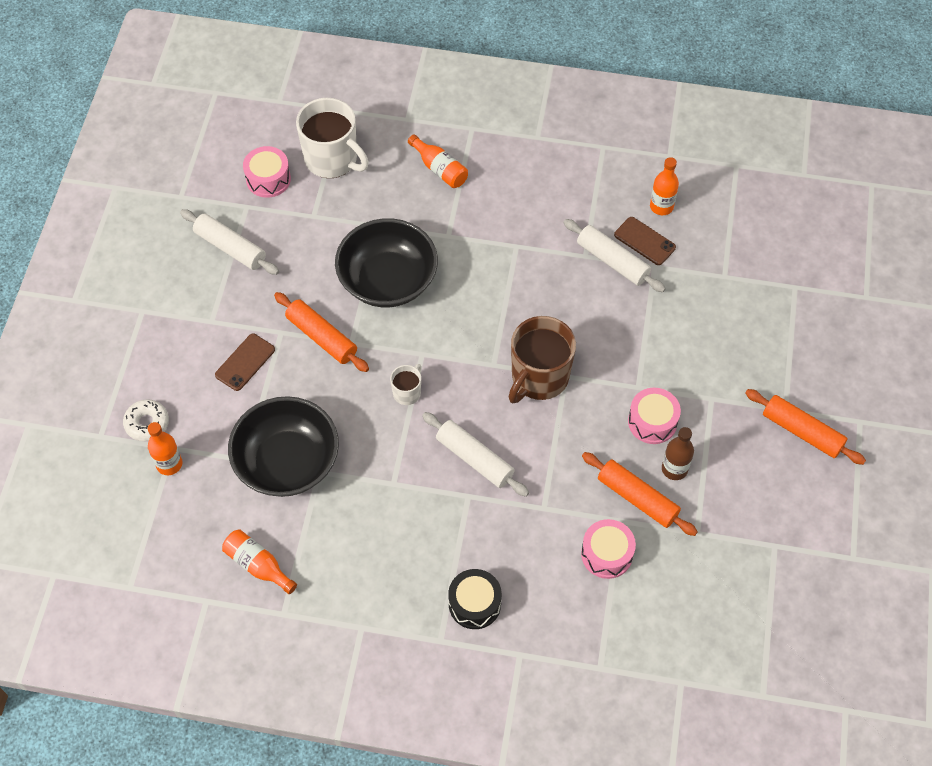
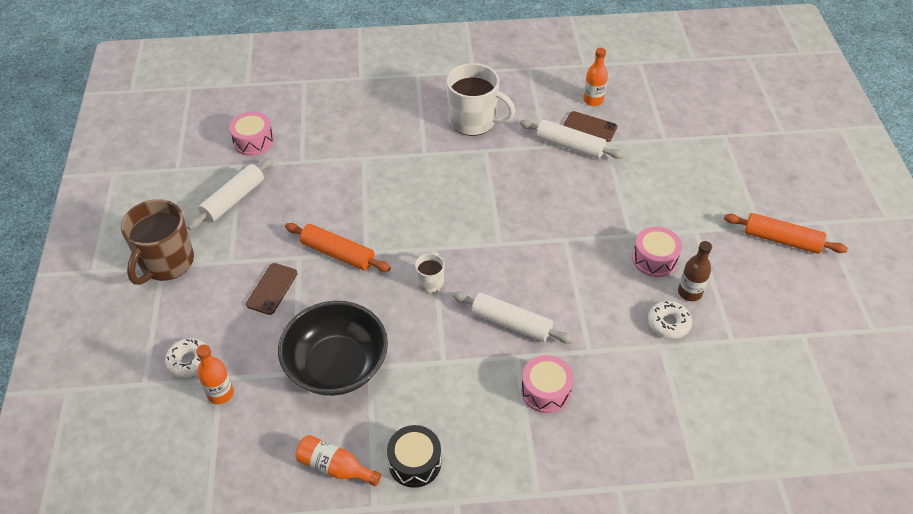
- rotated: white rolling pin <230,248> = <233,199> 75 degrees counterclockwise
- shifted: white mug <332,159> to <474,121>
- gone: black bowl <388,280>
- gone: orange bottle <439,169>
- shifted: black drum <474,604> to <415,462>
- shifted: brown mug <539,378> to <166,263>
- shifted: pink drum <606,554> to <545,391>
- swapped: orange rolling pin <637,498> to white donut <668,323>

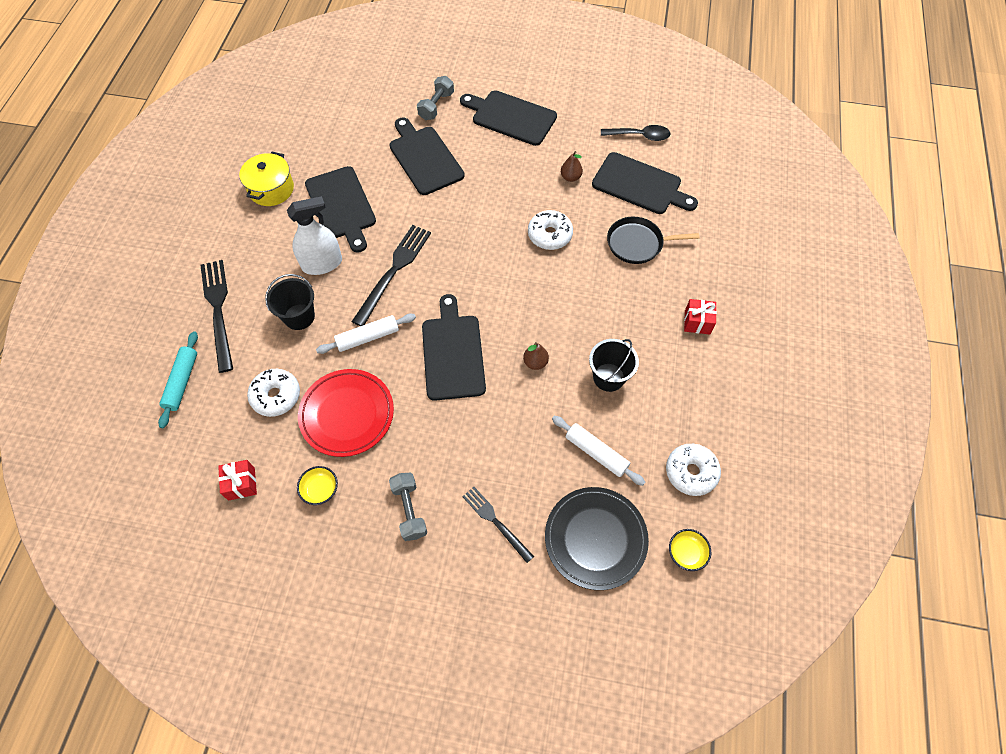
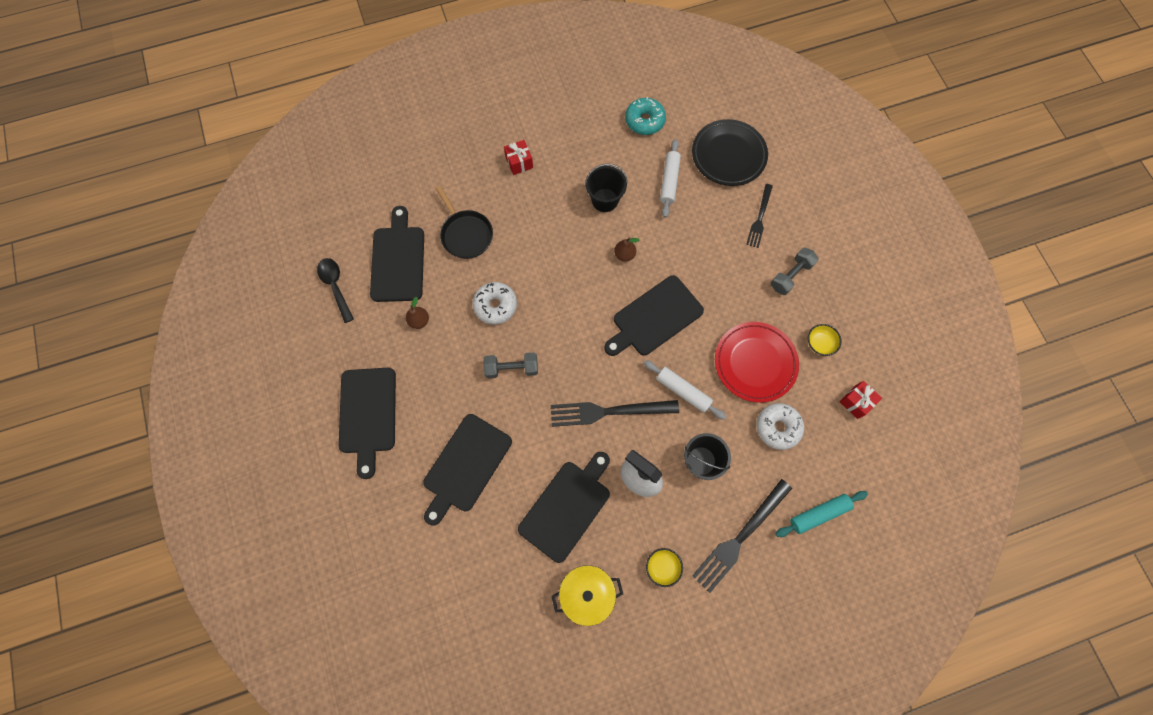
- shifted: grey dumbbell <436,106> to <512,368>
- repainted: white donut <691,472> to turquoise donut <644,121>
- shifted: yellow bowl <686,553> to <662,567>

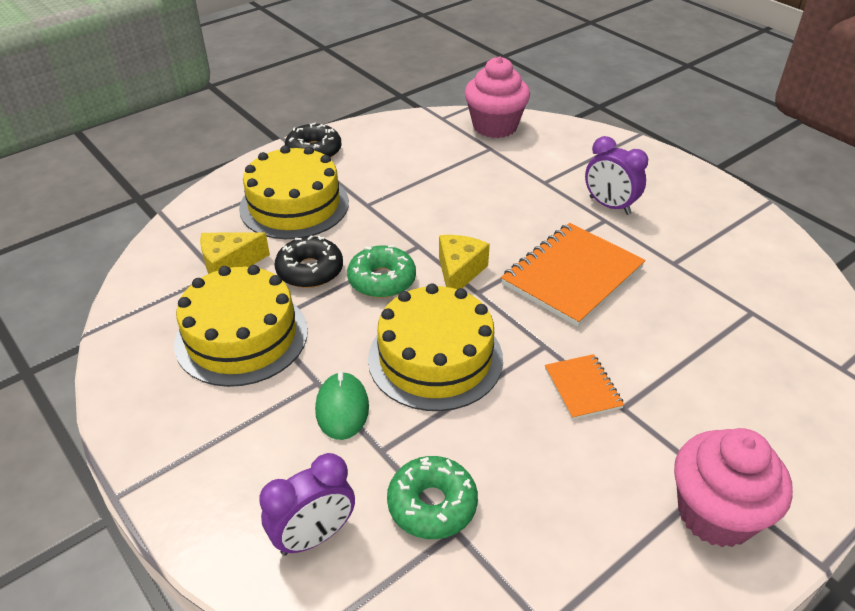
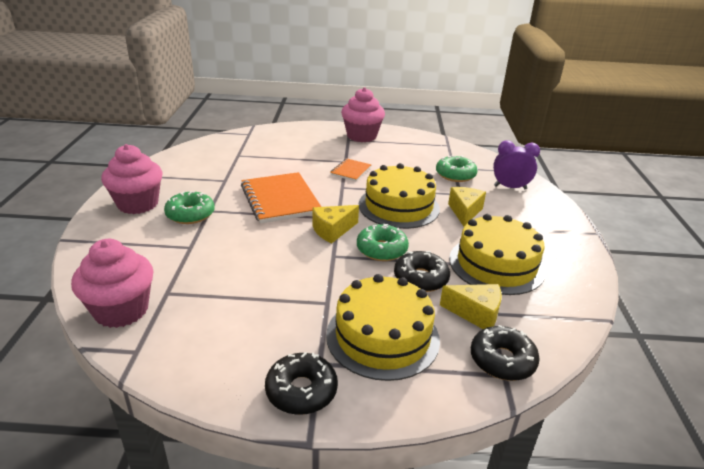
- swapped: green mouse <342,408> to yellow cheese <465,212>
- rotated: orange notebook <572,276> = <280,200> 75 degrees clockwise
- swapped: purple clock <609,206> to green donut <190,214>
- new: pink cupcake <138,204>
- new: black donut <502,360>

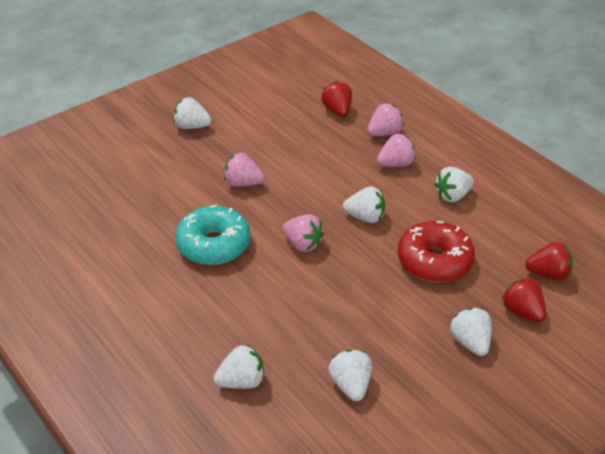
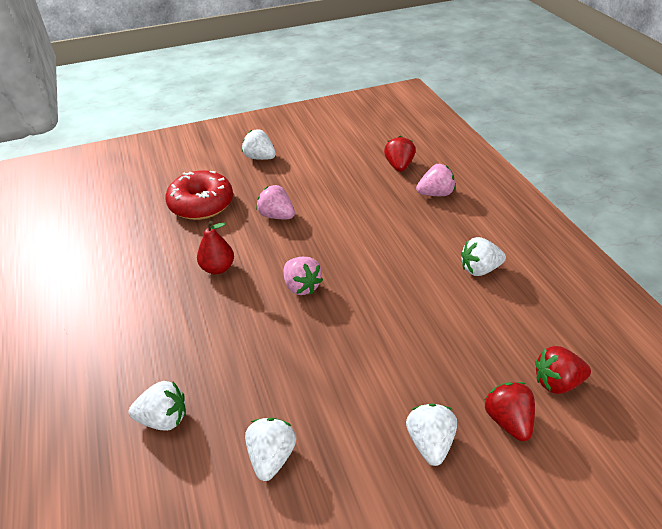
- swapped: turquoise donut <213,244> to red pear <218,268>
- gone: white strawberry <365,217>
- gone: pink strawberry <396,164>
- shifted: red donut <434,261> to <201,204>
- rotated: red strawberry <548,274> = <557,382> 150 degrees clockwise

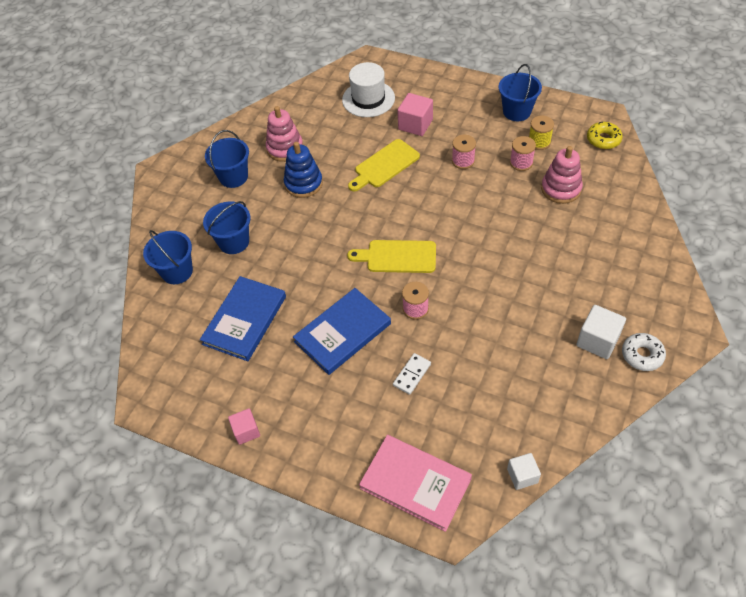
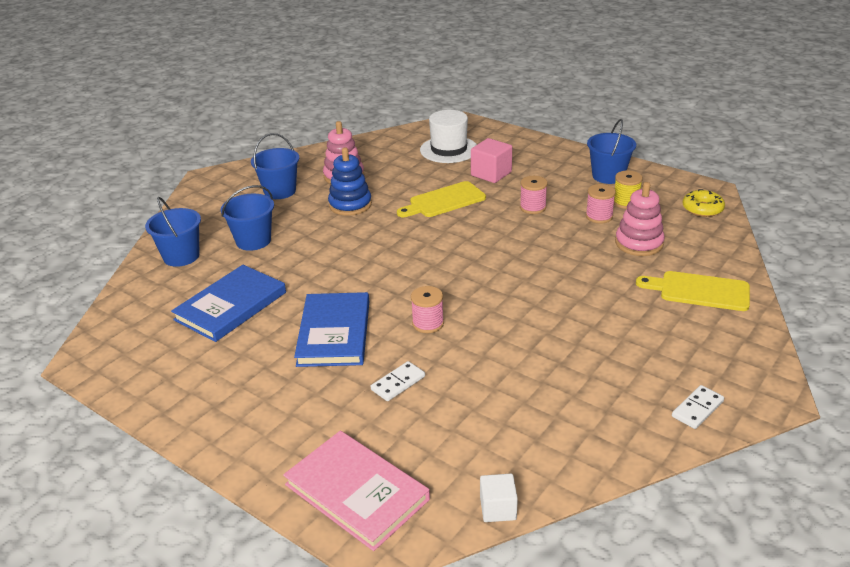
- gone: pink cube <246,431>
- rotated: blue book <342,333> = <334,333> 60 degrees counterclockwise
- shifted: yellow cutting board <397,257> to <699,291>
- gone: white cube <597,340>
- swapped: white donut <642,355> to white domino <697,409>

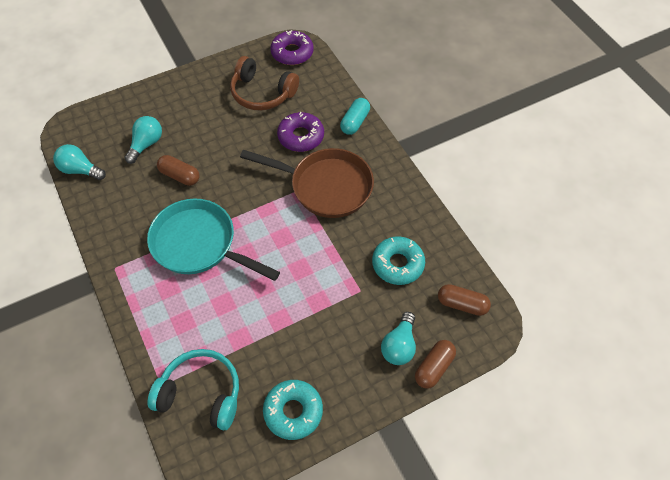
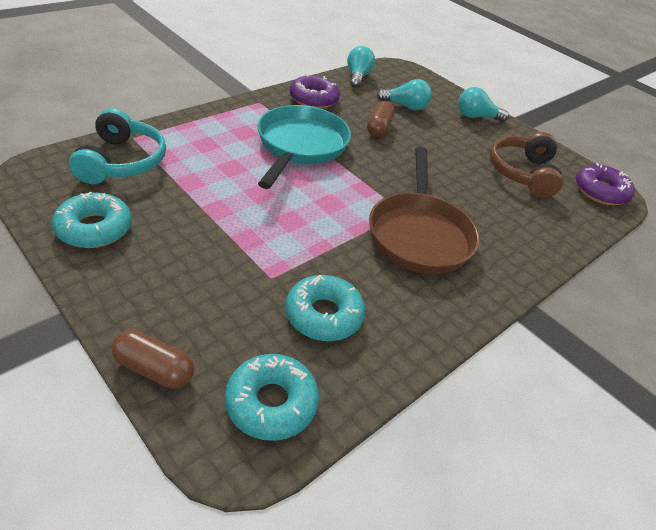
- shifted: purple donut <301,136> to <314,99>
- gone: turquoise capsule <355,122>
- shifted: turquoise light bulb <399,346> to <476,117>
- swapped: brown capsule <462,304> to turquoise donut <271,403>

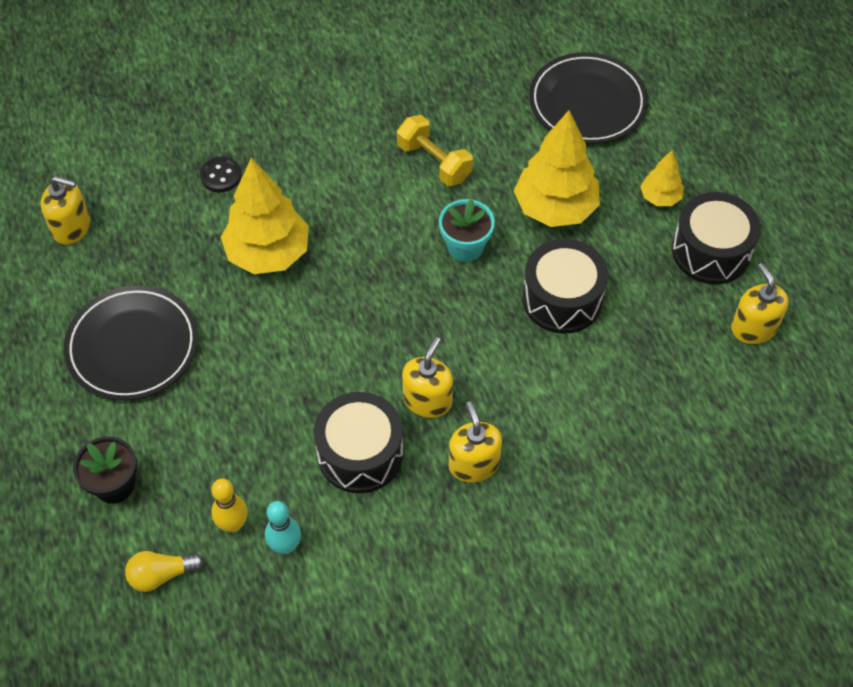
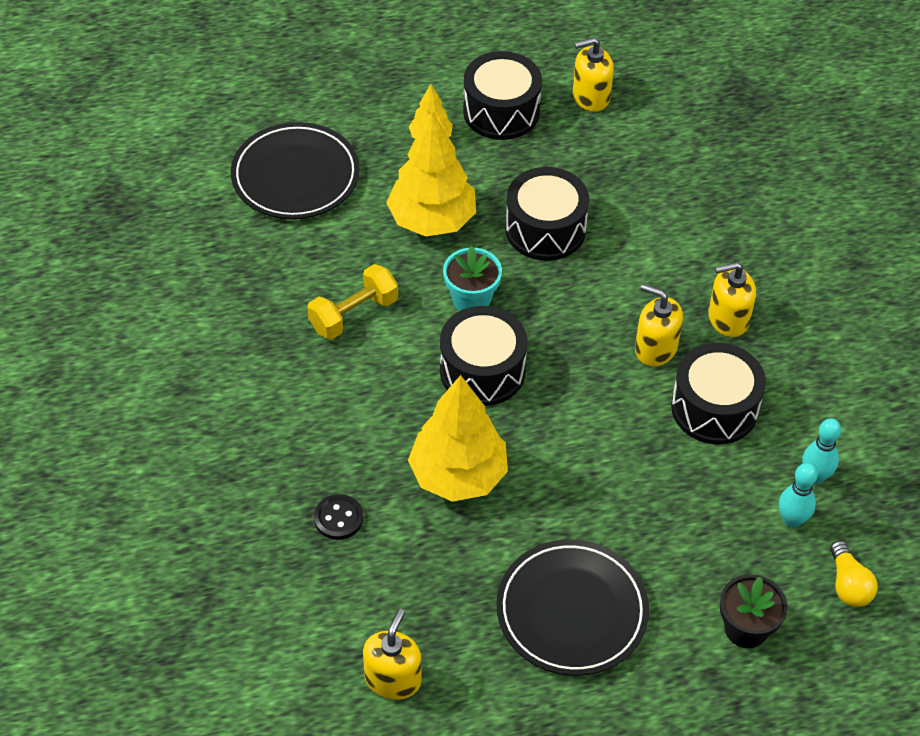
- repainted: yellow bowling pin <233,524> to turquoise bowling pin <792,520>
- new: black drum <482,370>

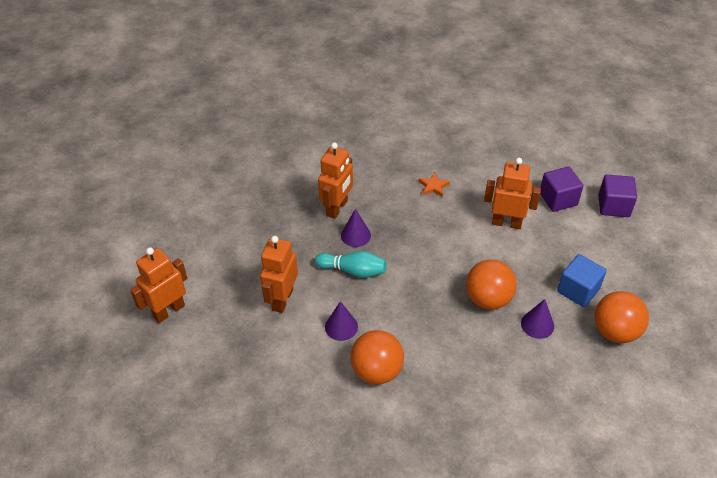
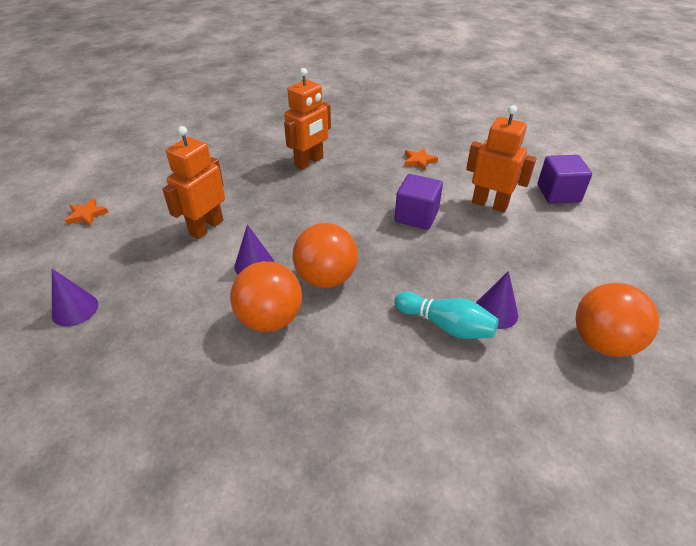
- swapped: orange robot <168,310> to orange star <87,215>
- shifted: turquoise bowling pin <353,270> to <446,325>
- shifted: purple cone <355,235> to <75,309>
- shifted: orange ball <488,299> to <326,278>
- gone: blue cube <578,290>
- shifted: purple cube <613,206> to <416,216>

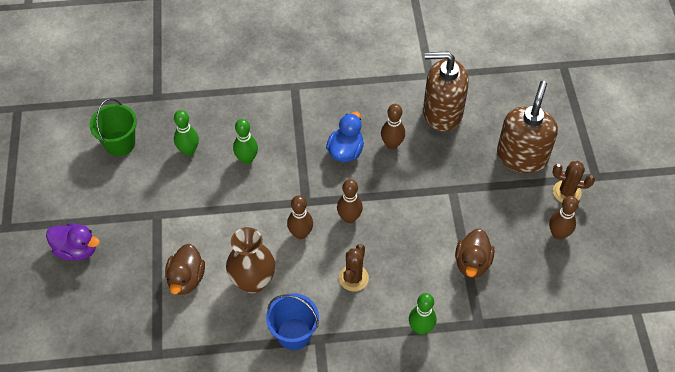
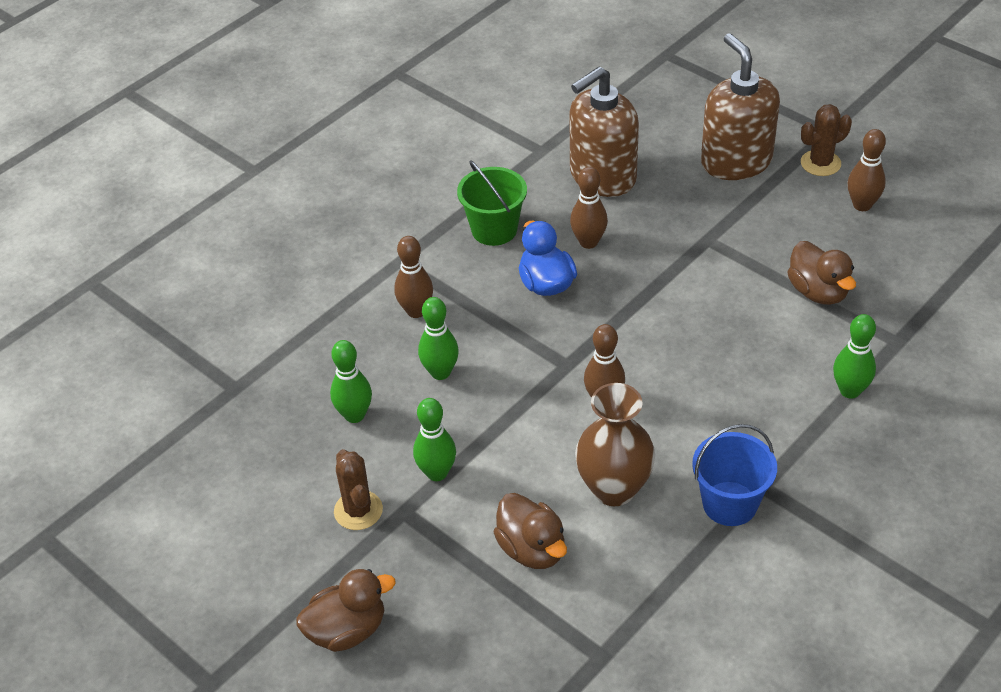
- repainted: purple duck <77,250> to brown duck <347,630>
- shifted: green bucket <120,143> to <494,229>
- shifted: brown bowling pin <349,218> to <416,311>
- shifted: brown cactus <353,278> to <358,510>
- new: green bowling pin <437,473>

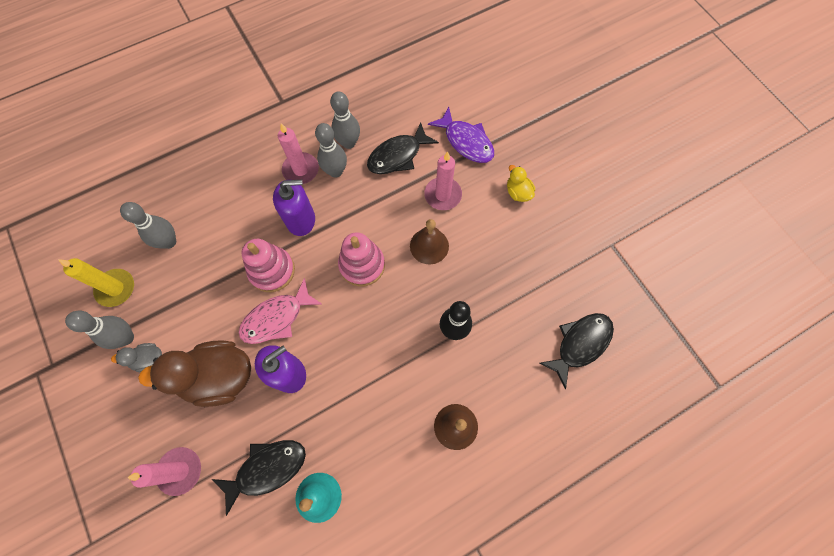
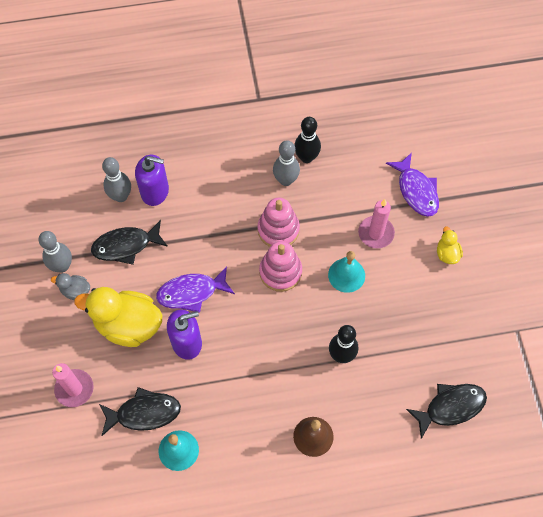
- gone: yellow candle <116,288>
- repainted: brown duck <219,377> to yellow duck <128,325>
- repainted: pink fish <276,318> to purple fish <191,292>
- shifted: pink stacking toy <272,271> to <278,230>
- shifted: purple soap dispenser <301,220> to <155,191>
- gone: pink candle <301,170>
- repainted: grey bowling pin <348,143> to black bowling pin <306,157>
- shifted: black fish <398,156> to <126,246>
- repainted: brown bell <429,246> to turquoise bell <346,275>

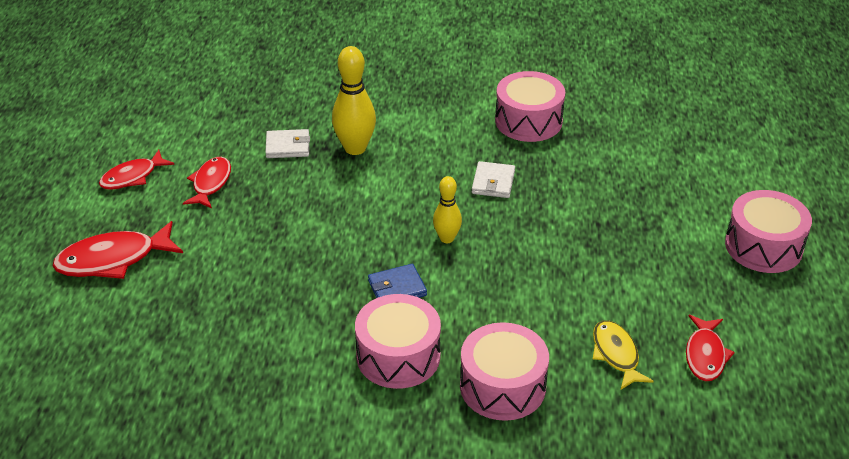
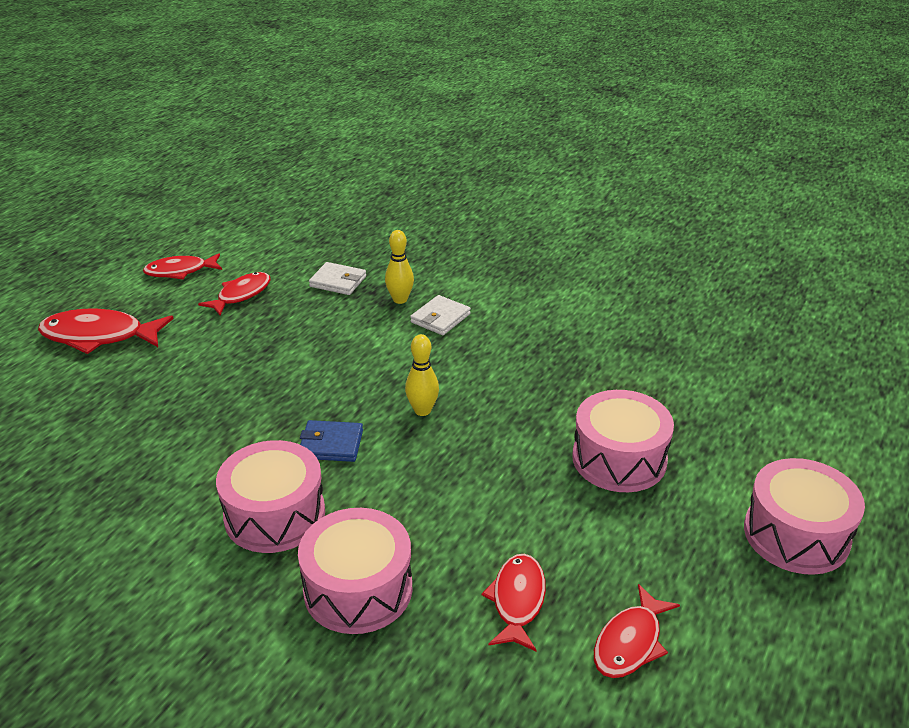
- scaled: yellow bowling pin <355,148> = <400,299> x0.61
- shifted: white wallet <493,182> to <440,318>
- shifted: pink drum <528,121> to <619,459>
- repainted: yellow fish <616,354> to red fish <517,601>

